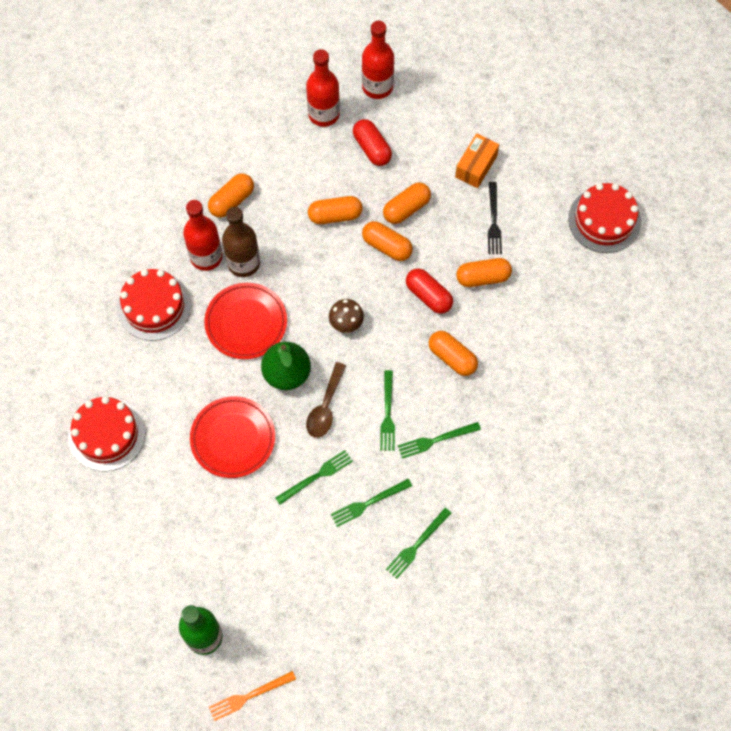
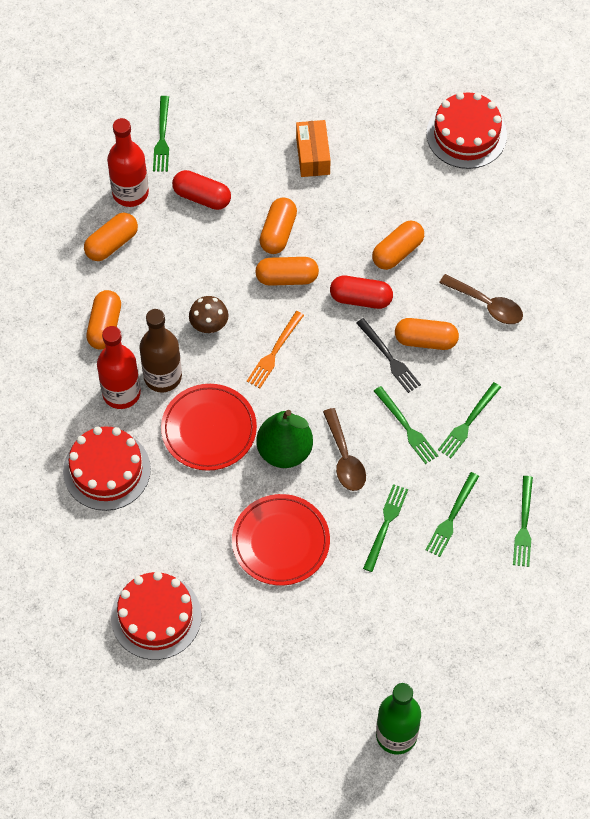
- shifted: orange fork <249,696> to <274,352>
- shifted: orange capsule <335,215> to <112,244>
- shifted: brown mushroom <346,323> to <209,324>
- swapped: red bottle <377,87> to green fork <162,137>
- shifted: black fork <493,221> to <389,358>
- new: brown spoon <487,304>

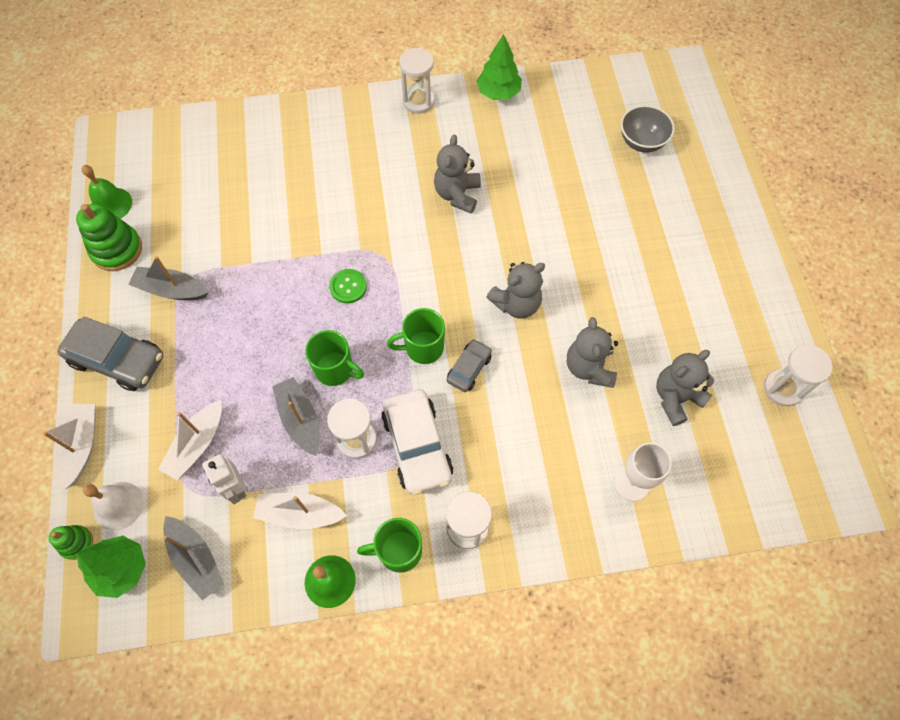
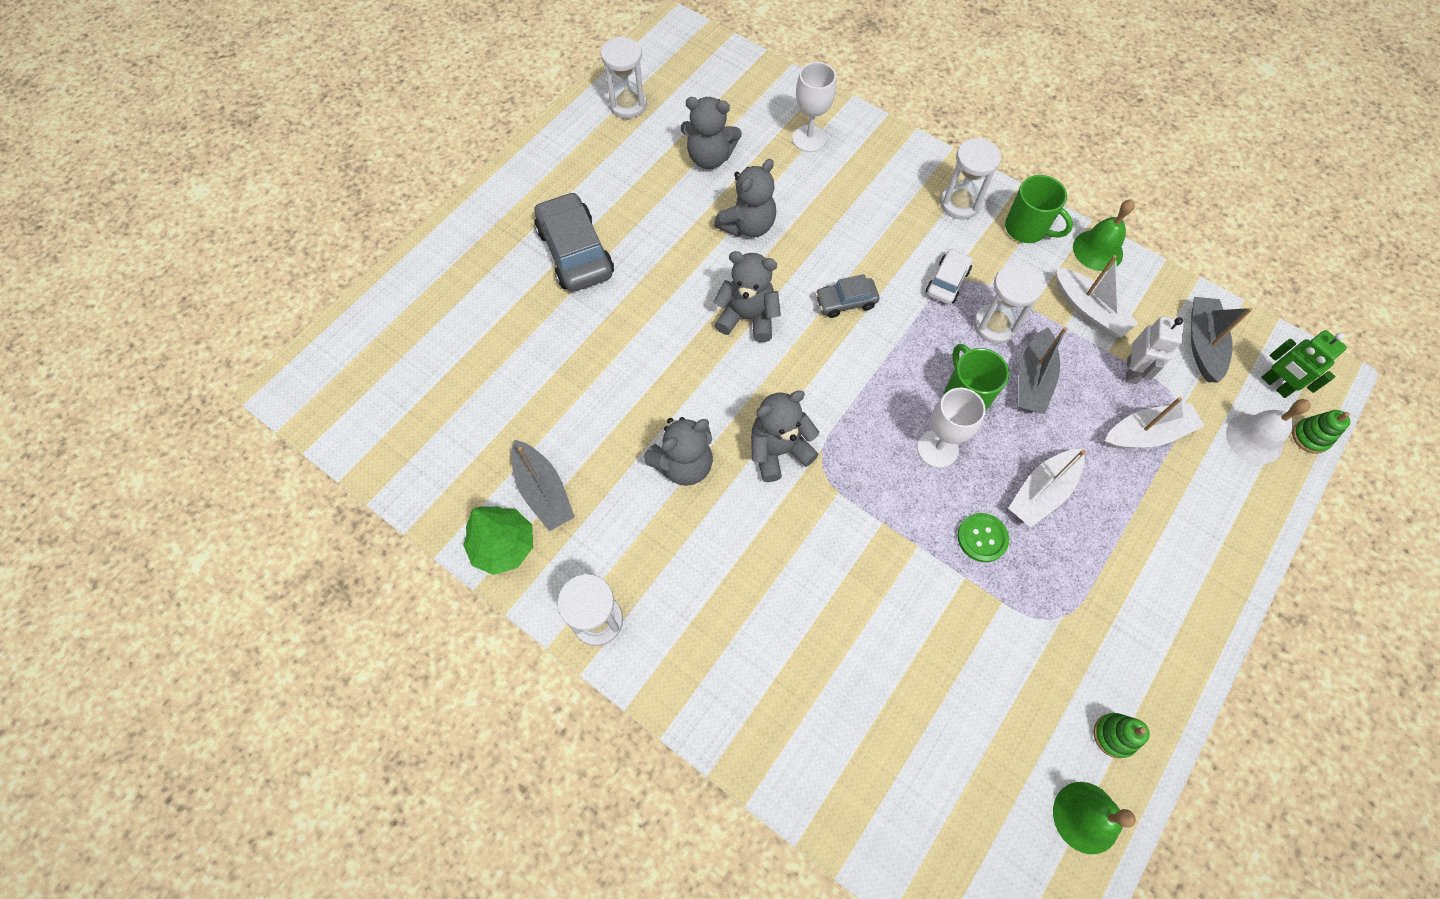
- shifted: white boat <82,446> to <1042,492>
- shifted: grey car <118,359> to <575,252>
- scaled: green stacking toy <117,249> = <1114,735> x0.55
- swapped: green tree <121,569> to green robot <1275,385>
- shifted: grey boat <171,290> to <543,491>
- shifted: green button <348,287> to <982,538>
- scaled: white car <417,446> = <947,282> x0.55
- gone: green mug <423,348>
- gone: grey bowl <641,142>
- new: grey teddy bear <778,451>
- new: white goblet <937,449>

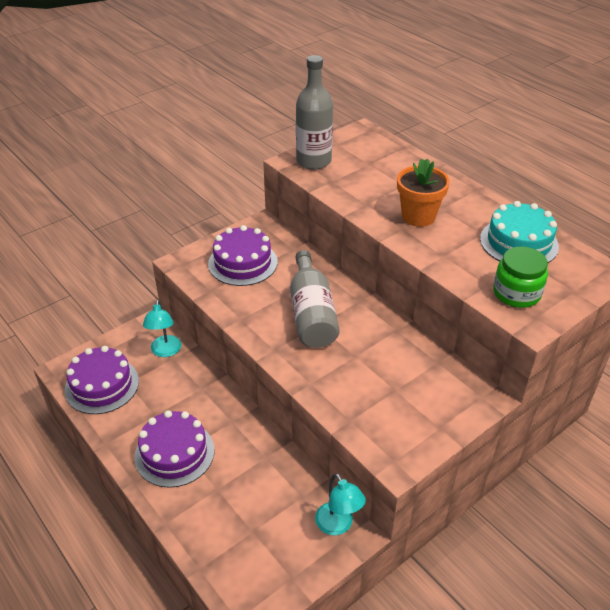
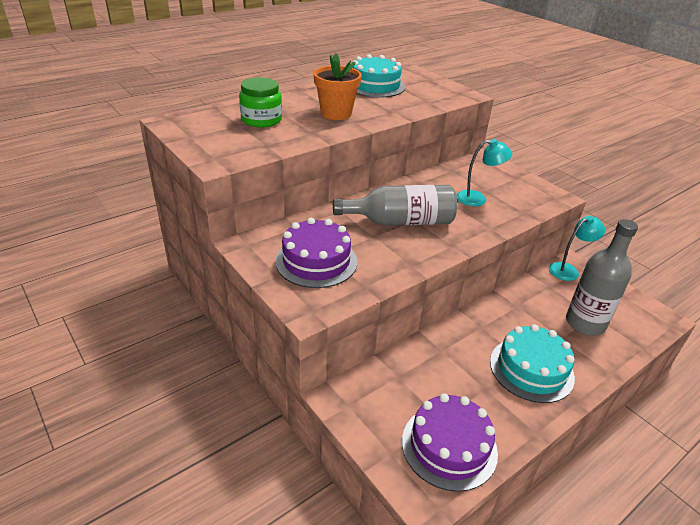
- repainted: purple cake <174,453> to turquoise cake <531,369>
- shifted: turquoise lamp <165,351> to <477,199>
- shifted: grey bottle <313,161> to <585,323>
- shifted: green jar <516,293> to <261,120>

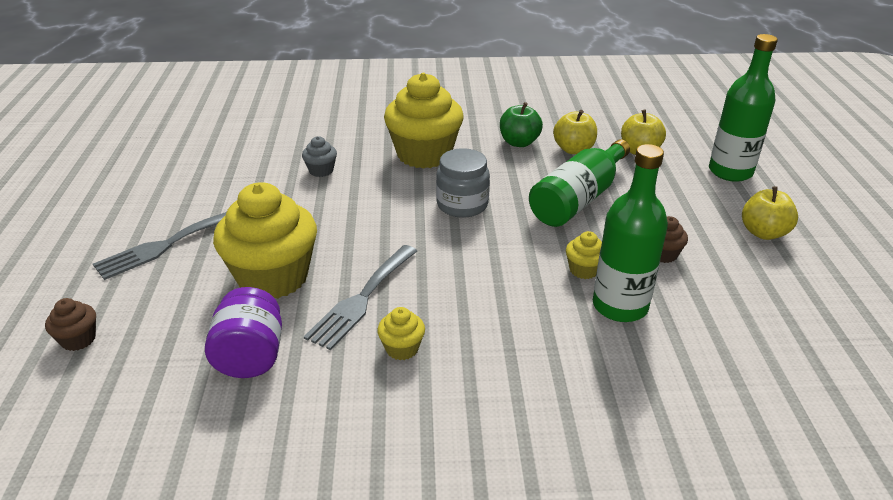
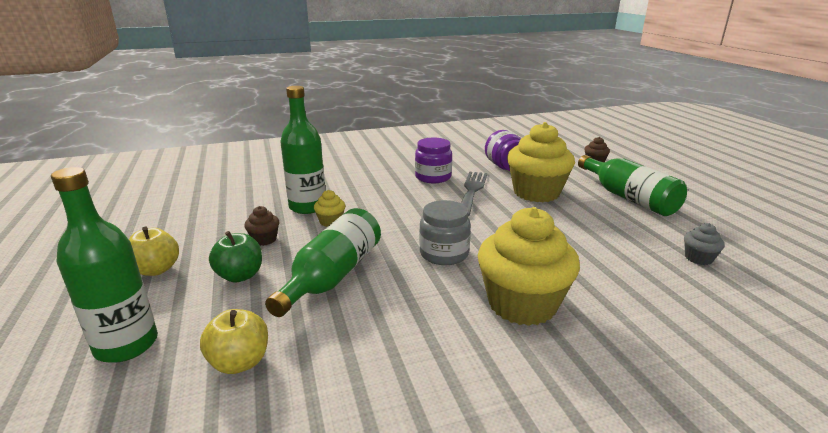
- swapped: grey fork <165,245> to green bottle <628,198>
- shifted: grey cupcake <321,170> to <698,258>
- swapped: yellow cupcake <402,348> to purple jar <433,177>
- shifted: green apple <519,142> to <240,276>
- gone: yellow apple <573,149>

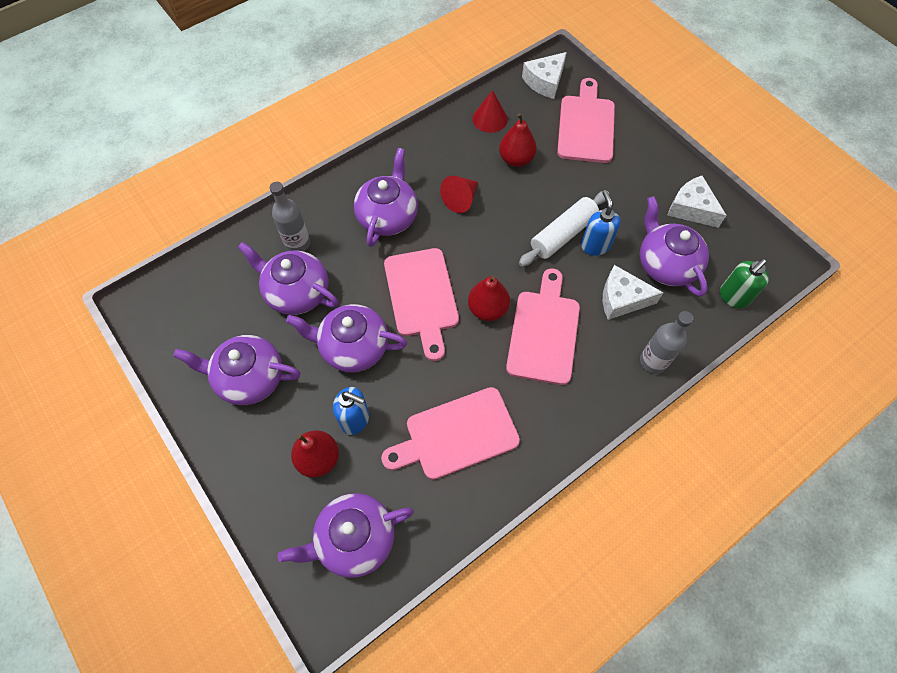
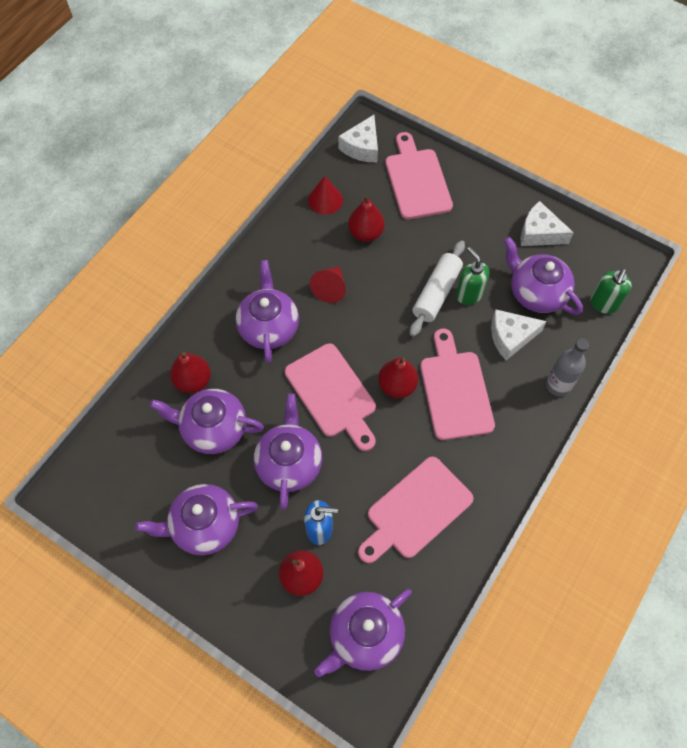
- swapped: grey bottle <297,243> to red pear <193,381>
- rotated: purple teapot <353,347> = <289,463> 105 degrees clockwise
- repainted: blue soap dispenser <595,245> to green soap dispenser <469,294>

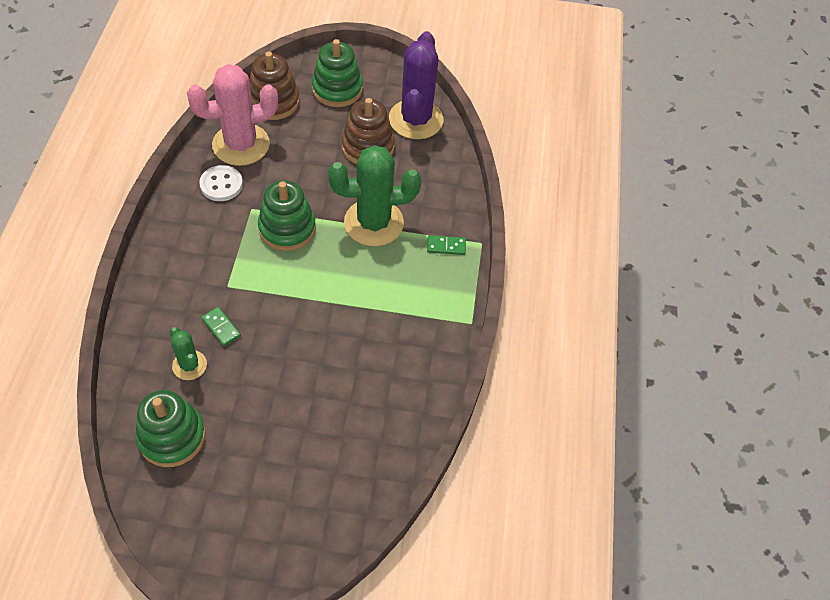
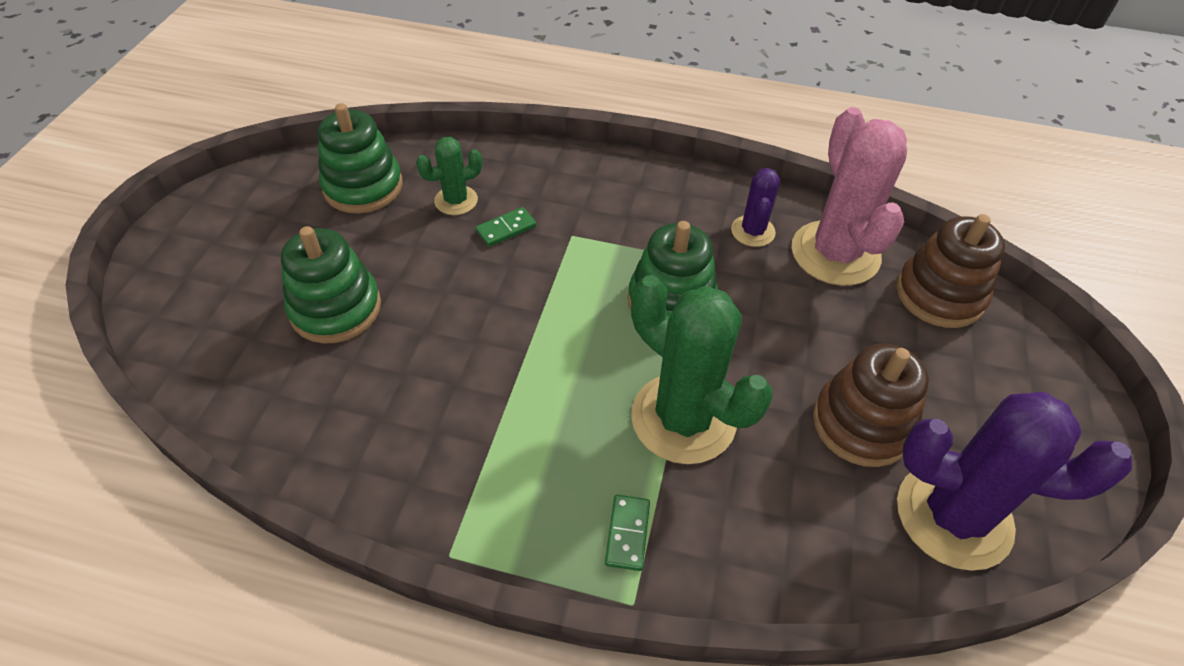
- swapped: white button <221,184> to purple cactus <753,231>
- shifted: green stacking toy <337,89> to <336,308>
- rotated: green cactus <373,223> = <683,418> 45 degrees counterclockwise

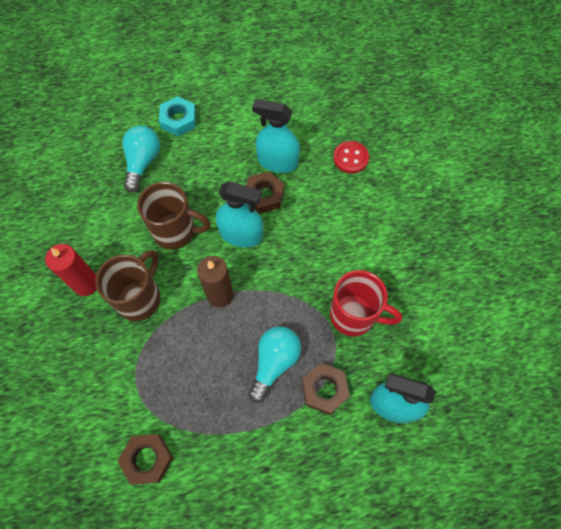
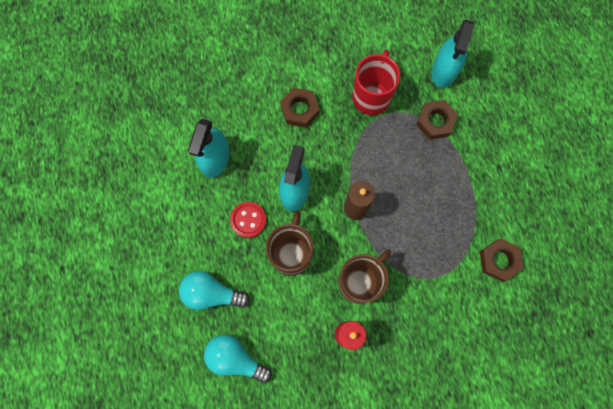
- rotated: brown mug <140,298> = <360,281> 105 degrees clockwise
- gone: turquoise nut <178,120>
- shifted: brown nut <264,195> to <299,109>
- shifted: turquoise light bulb <274,362> to <235,358>
- shifted: red button <350,158> to <248,220>

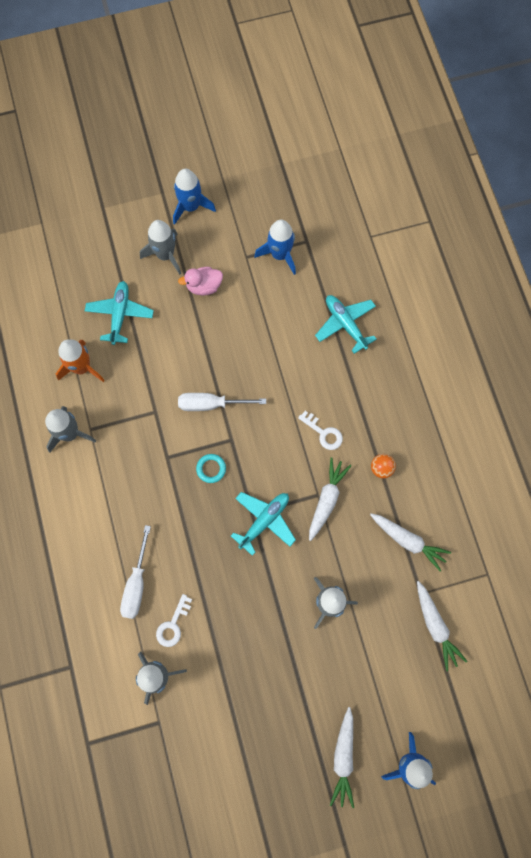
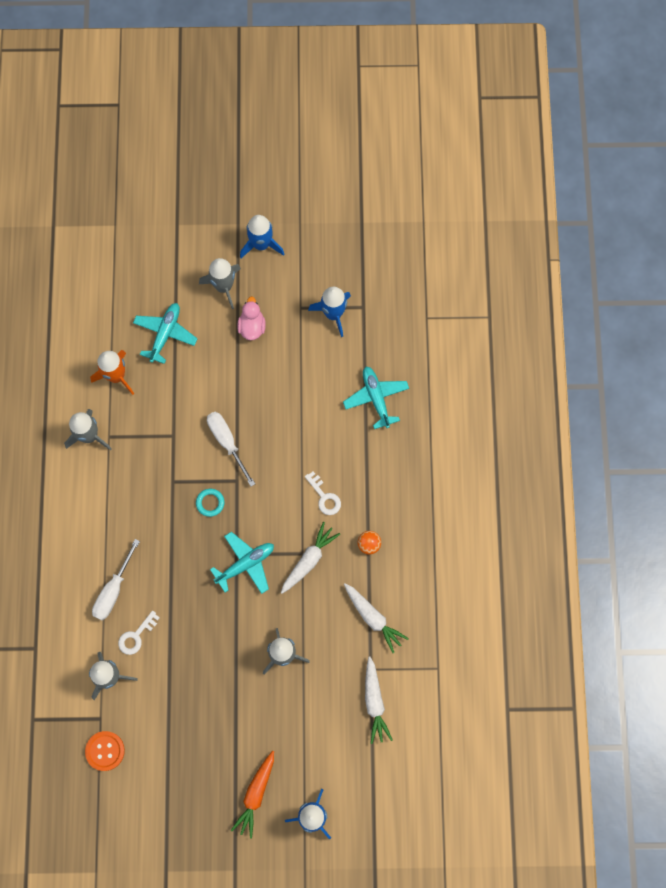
- rotated: pink duck <204,286> = <252,326> 90 degrees clockwise
- rotated: white screwdriver <211,404> = <227,442> 45 degrees clockwise
- repainted: white carrot <343,757> to orange carrot <256,794>
- new: orange button <105,751>

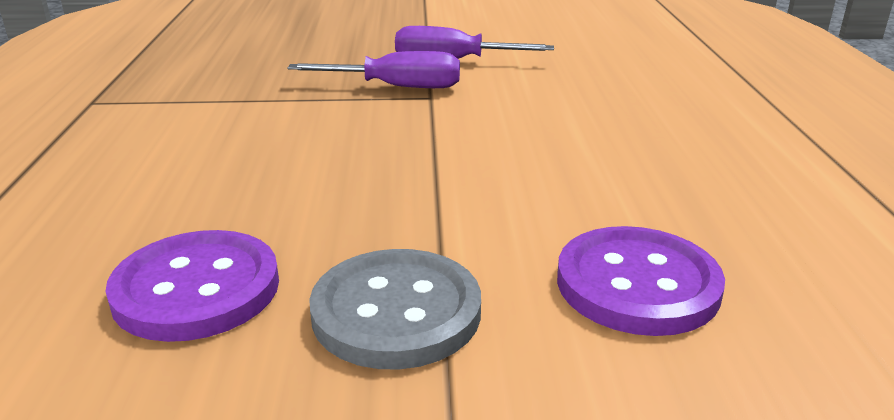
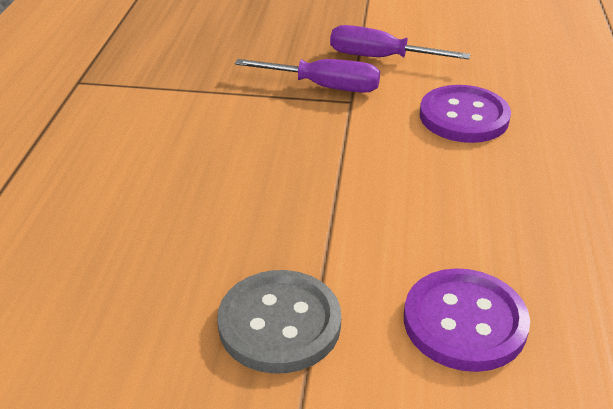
- shifted: purple button <196,289> to <464,117>

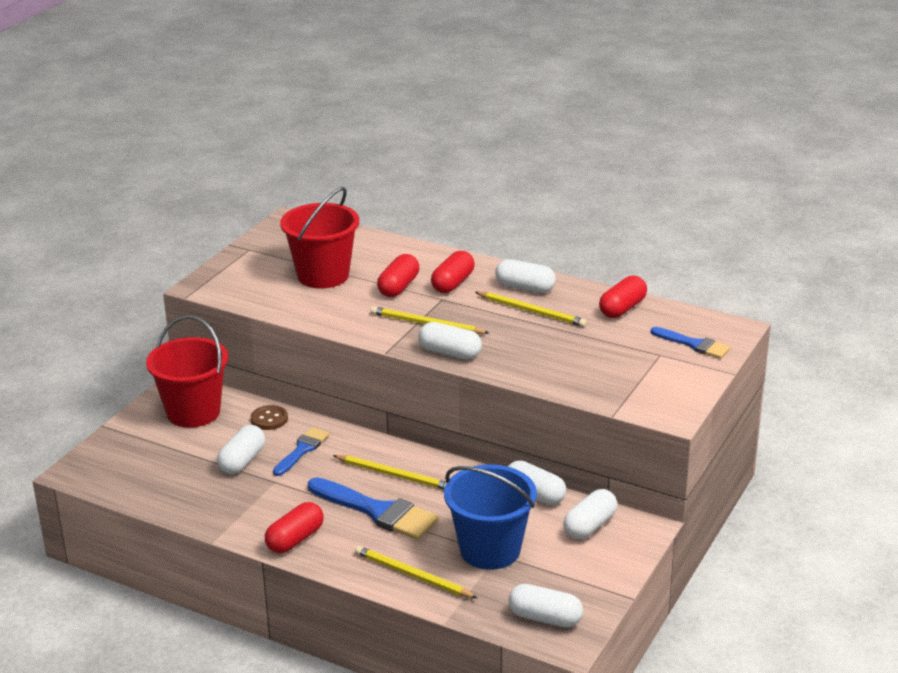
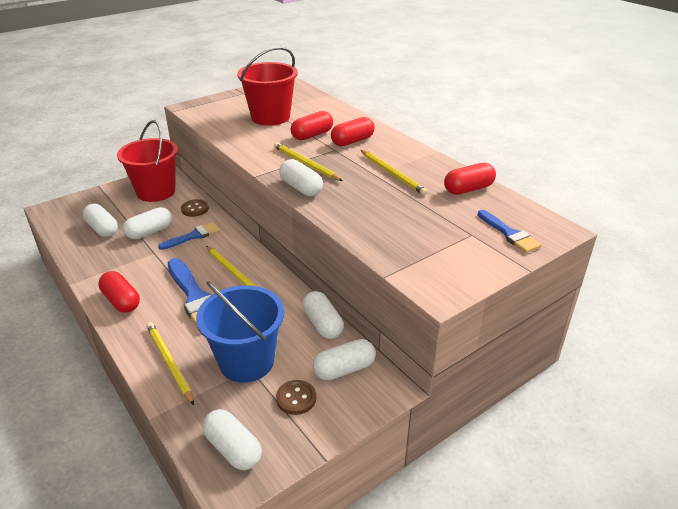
- rotated: red capsule <295,539> = <121,301> 75 degrees clockwise
- shifted: white capsule <525,288> to <102,229>
- new: brown button <296,398>

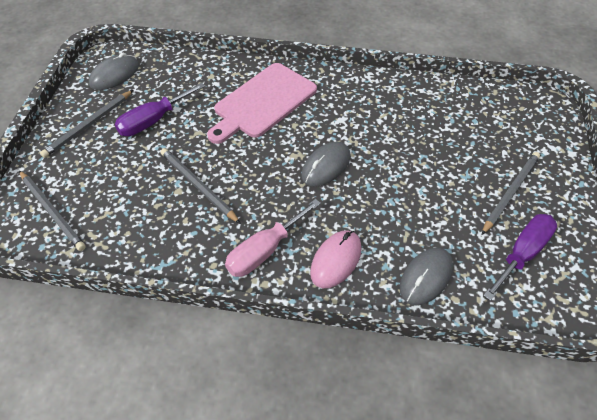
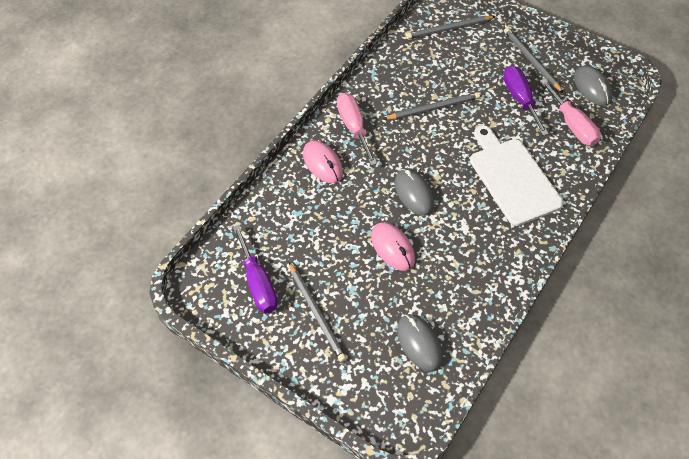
- repainted: pink cutting board <263,102> to white cutting board <512,178>
- shifted: grey mouse <426,277> to <419,343>
- new: pink mouse <392,247>
- new: pink screwdriver <572,125>

